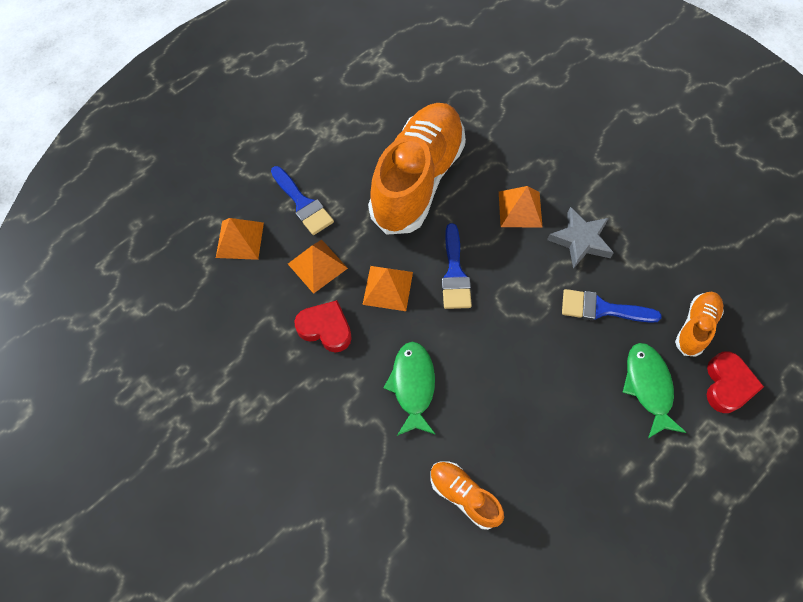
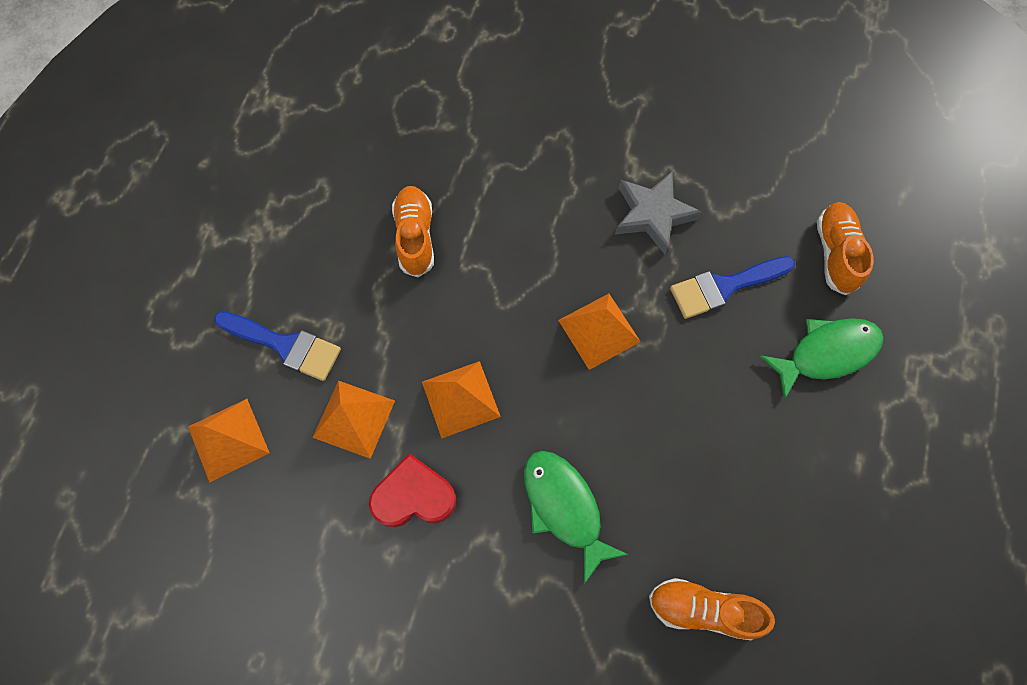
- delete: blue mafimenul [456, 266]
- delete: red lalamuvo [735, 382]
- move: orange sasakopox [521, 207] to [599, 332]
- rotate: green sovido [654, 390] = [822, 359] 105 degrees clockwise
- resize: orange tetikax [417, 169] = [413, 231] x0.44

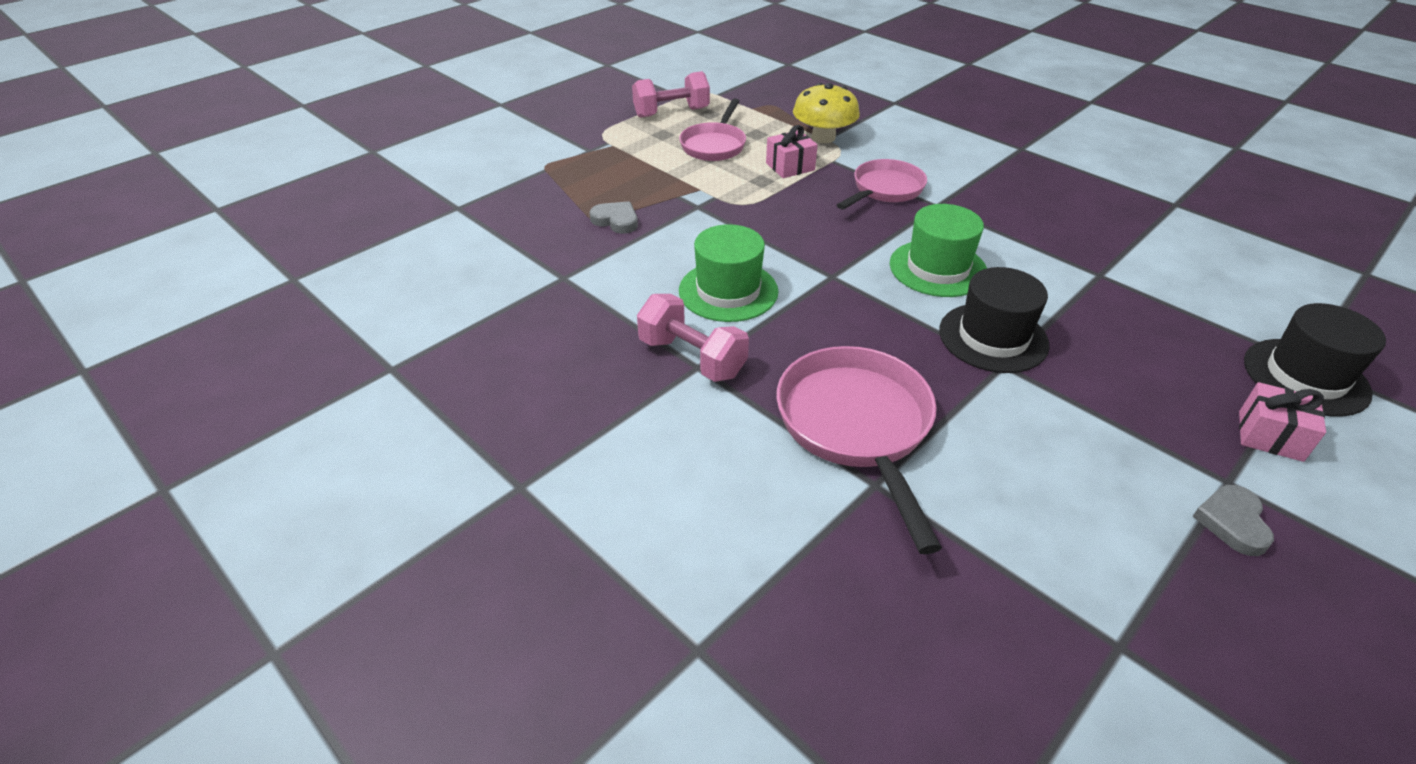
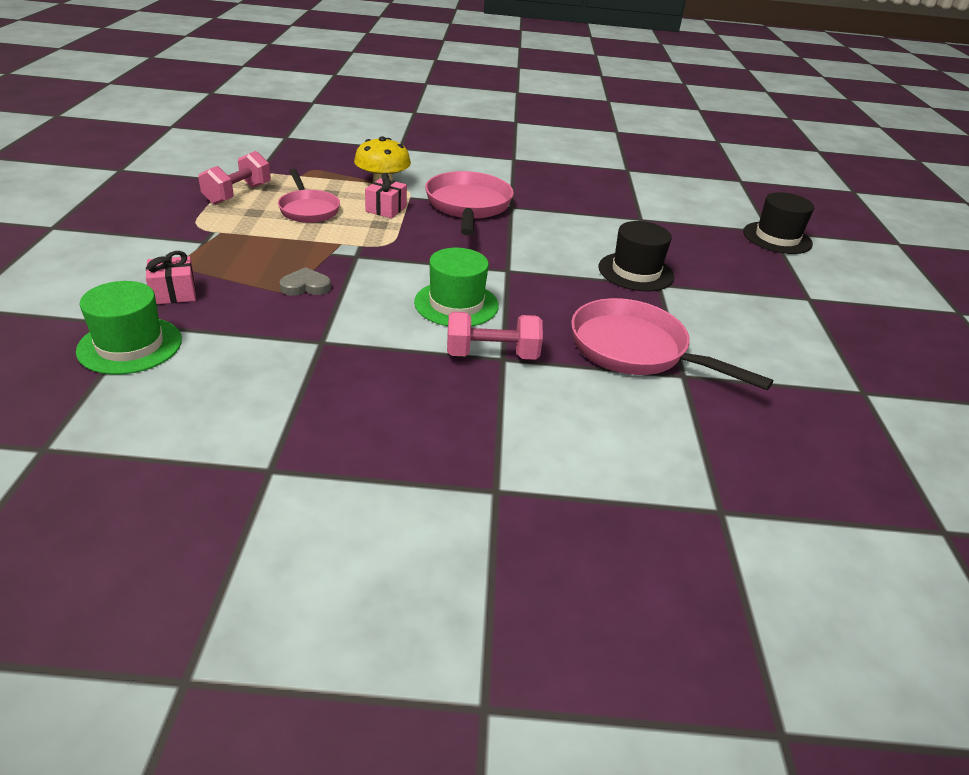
- delete: grey lalamuvo [1233, 520]
- move: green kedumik [938, 250] to [129, 327]
- move: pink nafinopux [1282, 422] to [171, 277]
- resize: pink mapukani [882, 184] = [469, 203] x1.54

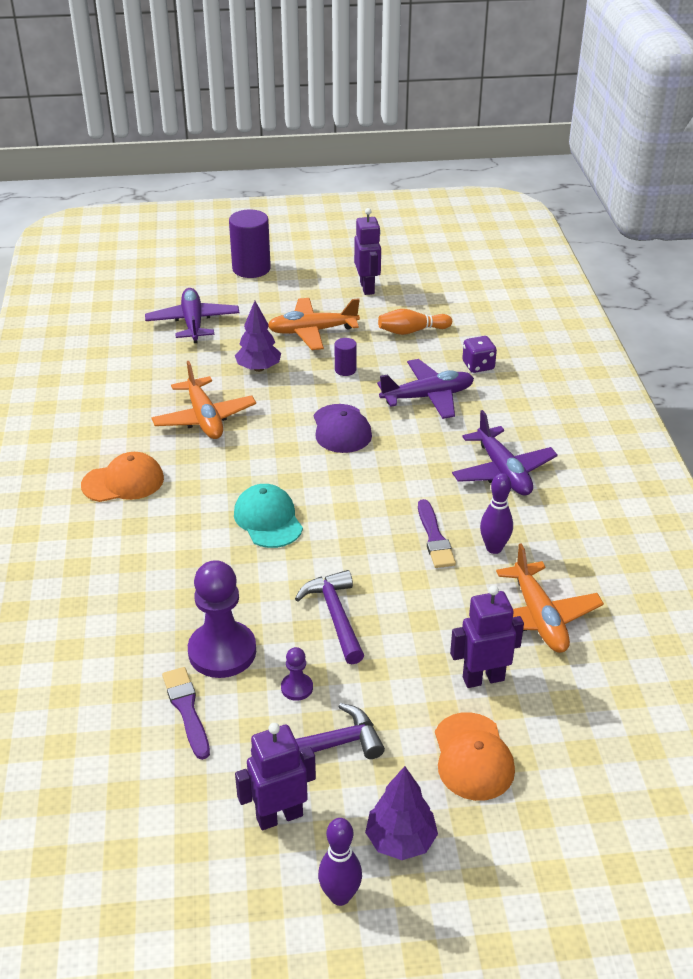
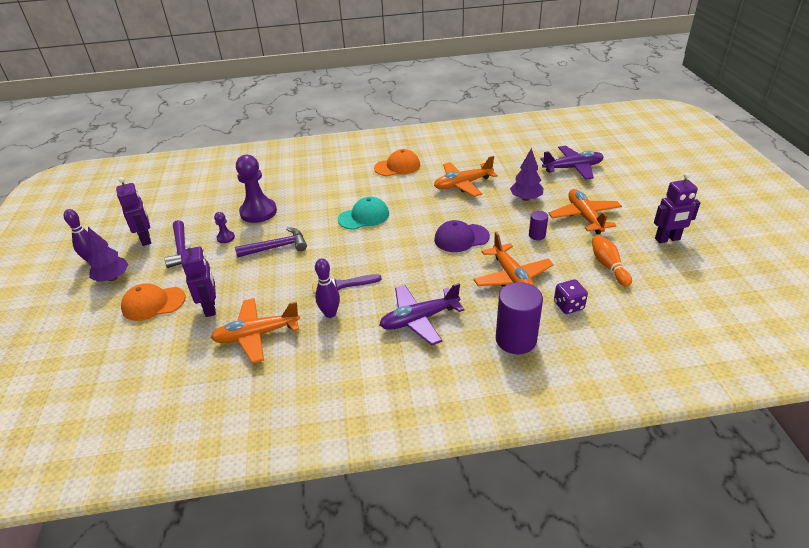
- delete: purple mafimenul [186, 713]
- move: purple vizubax [250, 244] to [519, 318]
- recolor: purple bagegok [425, 389] to orange bagegok [513, 259]
- rotate: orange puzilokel [122, 477] = [397, 162] 90 degrees counterclockwise

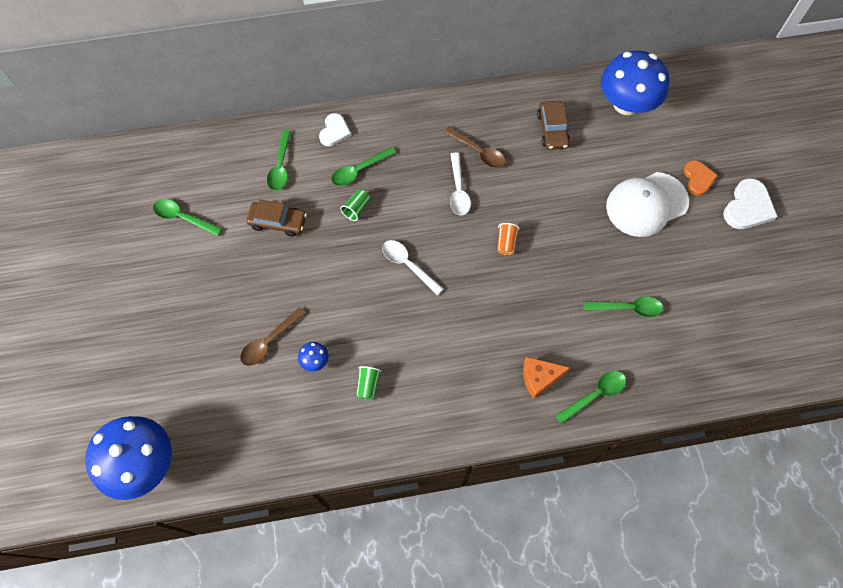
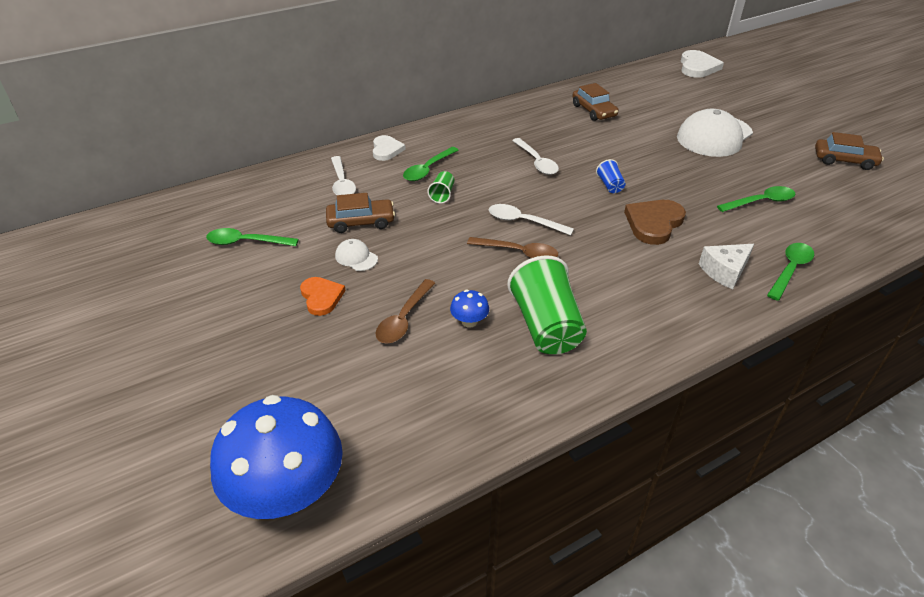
- delete: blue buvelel [635, 82]
- insert: white puzilokel [356, 255]
- insert: brown lalamuvo [655, 222]
- insert: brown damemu [849, 151]
- move: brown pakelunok [474, 147] to [512, 247]
- move: orange lalamuvo [701, 178] to [323, 296]
- move: white lalamuvo [750, 203] to [702, 64]
- recolor: green pakelunok [279, 160] to white pakelunok [343, 175]
- recolor: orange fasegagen [508, 239] to blue fasegagen [610, 176]
- recolor: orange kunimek [546, 377] to white kunimek [726, 266]
- resize: green fasegagen [368, 383] = [547, 304] x2.17

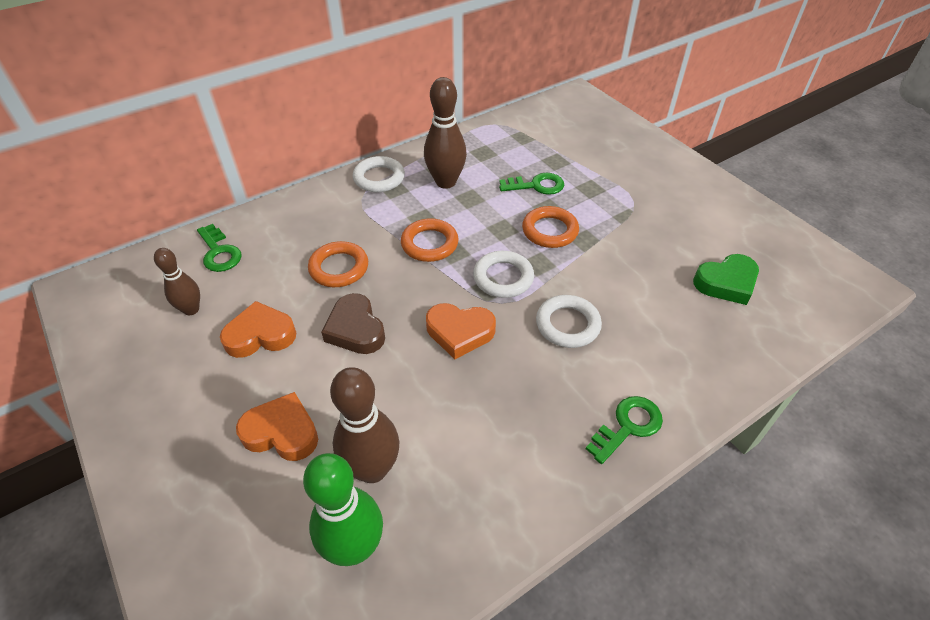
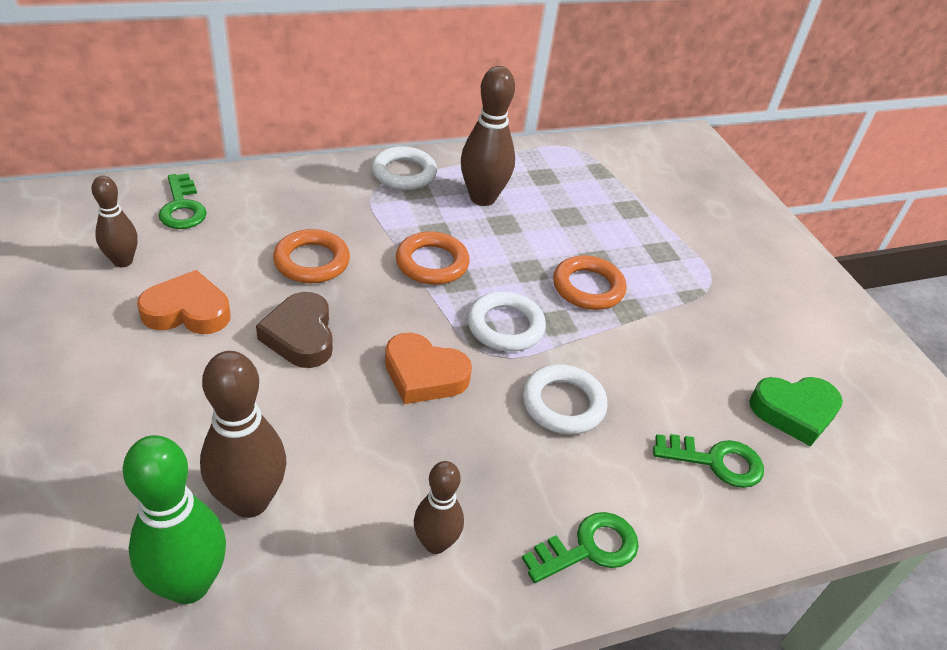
- delete: orange lalamuvo [277, 426]
- insert: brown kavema [439, 507]
- move: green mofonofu [531, 184] to [708, 461]

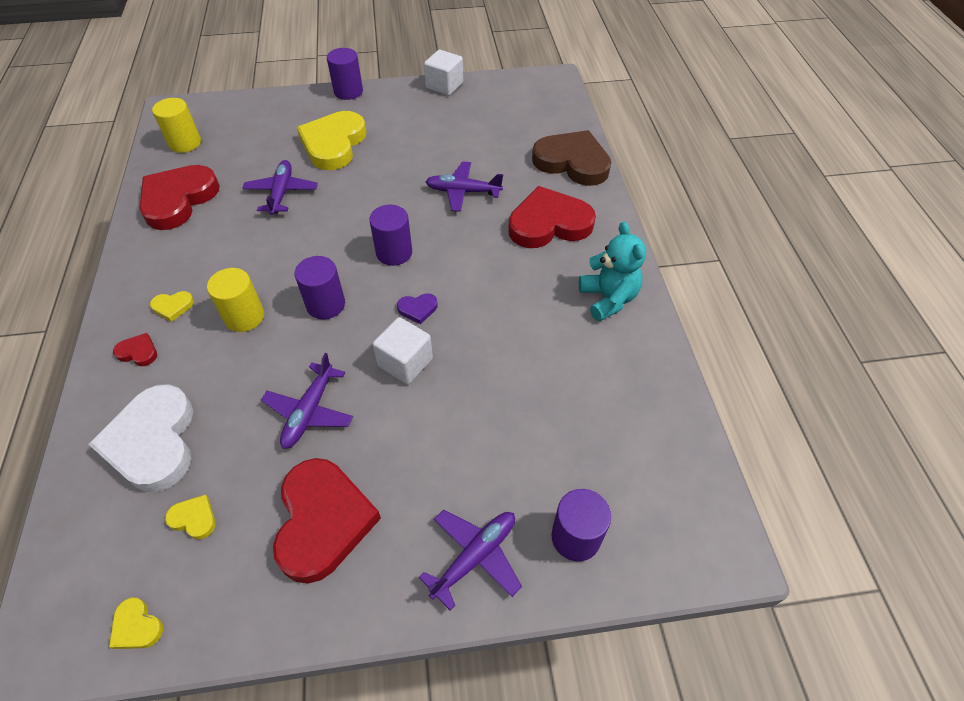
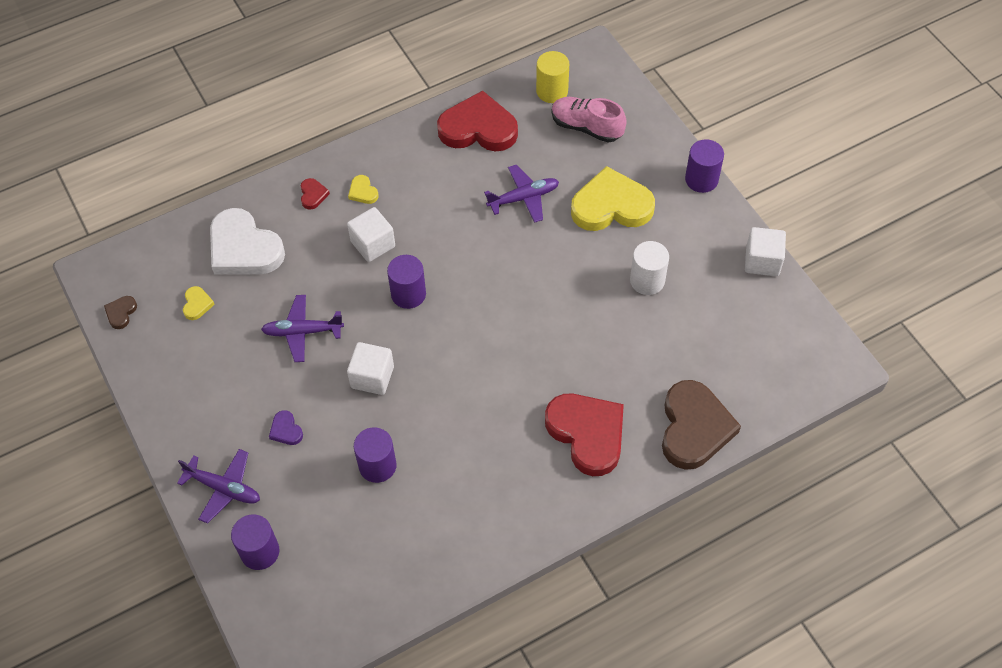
- delete: red lalamuvo [327, 521]
- delete: purple bagegok [464, 186]
- delete: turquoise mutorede [612, 271]
- insert: pink tetikax [589, 119]
- insert: white vizubax [649, 268]
- move: purple vizubax [390, 235] to [375, 455]
- move: purple lalamuvo [417, 308] to [286, 427]
- replace: yellow vizubax [235, 300] to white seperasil [371, 234]
- recolor: yellow lalamuvo [136, 623] to brown lalamuvo [120, 312]
- rotate: white lalamuvo [140, 438] = [247, 241] 105 degrees counterclockwise

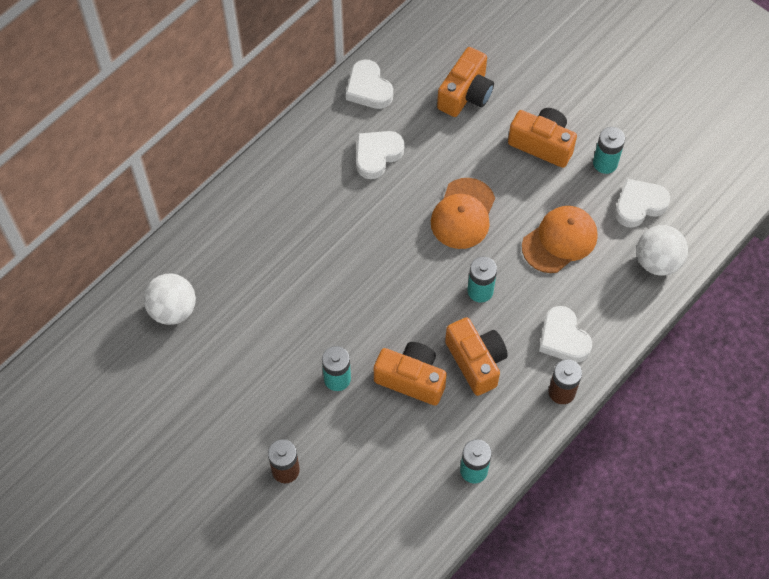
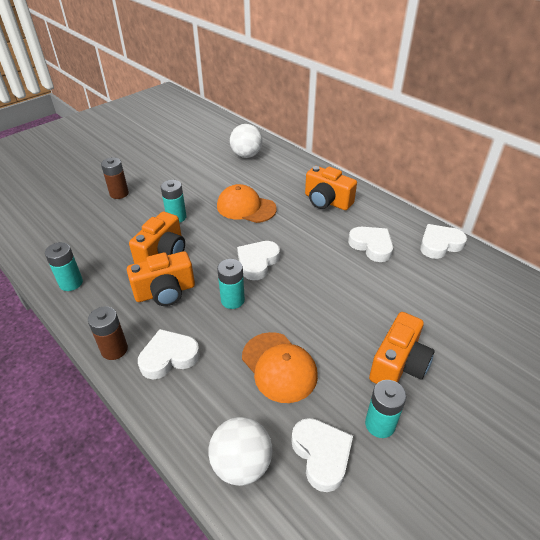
- insert: white lalamuvo [258, 260]
- move: orange puzilokel [463, 213] to [247, 203]
- move: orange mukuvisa [465, 82] to [331, 188]

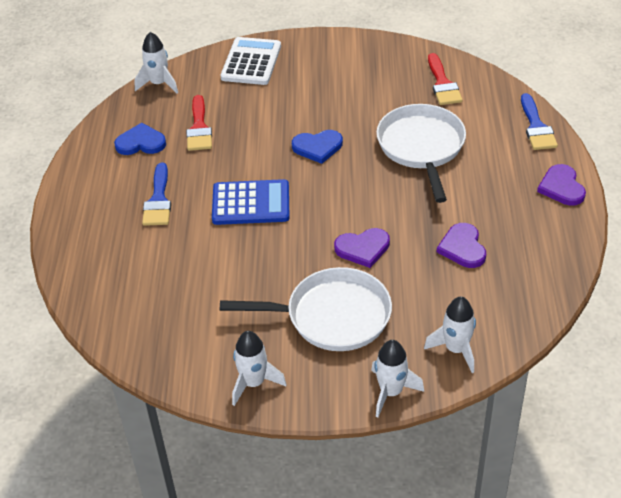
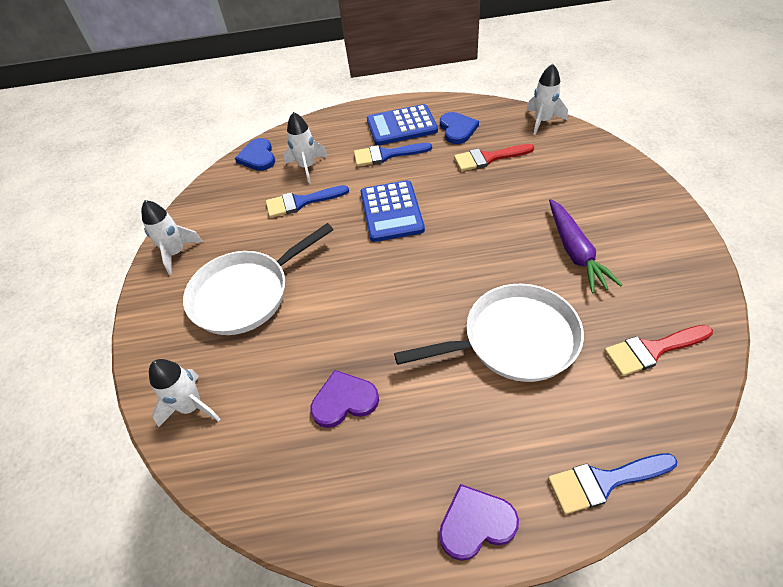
- delete: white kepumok [250, 61]
- delete: purple lalamuvo [362, 248]
- insert: blue mafimenul [307, 201]
- insert: blue kepumok [402, 124]
- insert: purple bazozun [585, 246]
- move: blue lalamuvo [317, 147] to [255, 154]
- move: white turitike [397, 378] to [305, 147]
- rotate: white mapukani [306, 309] = [258, 279] 60 degrees clockwise

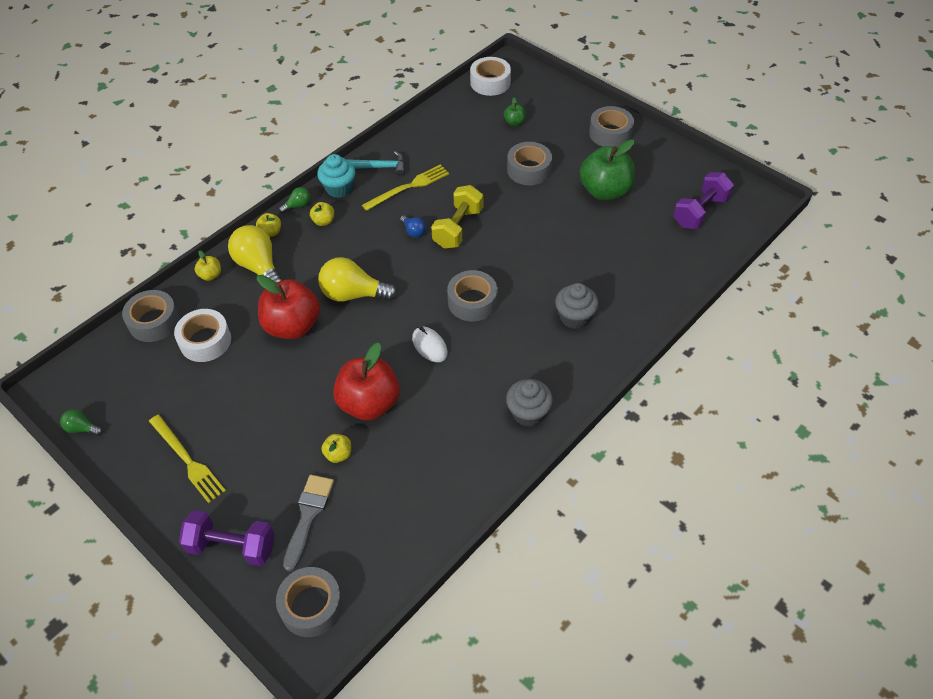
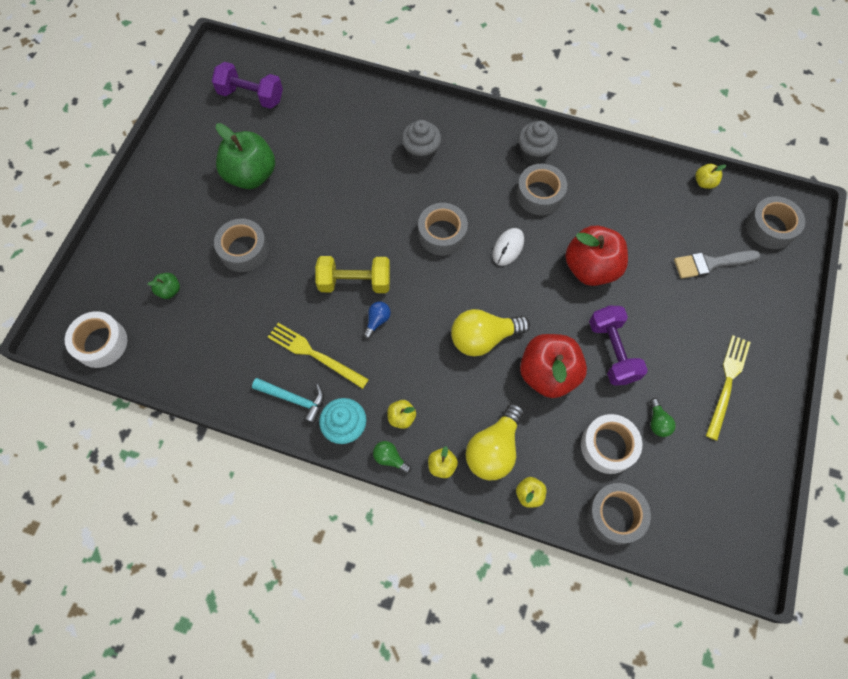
- move: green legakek [81, 422] to [663, 417]
- move: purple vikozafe [227, 538] to [618, 346]
- move: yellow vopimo [336, 448] to [710, 176]
- move: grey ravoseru [611, 126] to [541, 189]
- rotate: yellow legakek [358, 279] = [490, 332] 90 degrees clockwise
- rotate: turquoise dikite [375, 163] = [288, 401] 135 degrees clockwise

